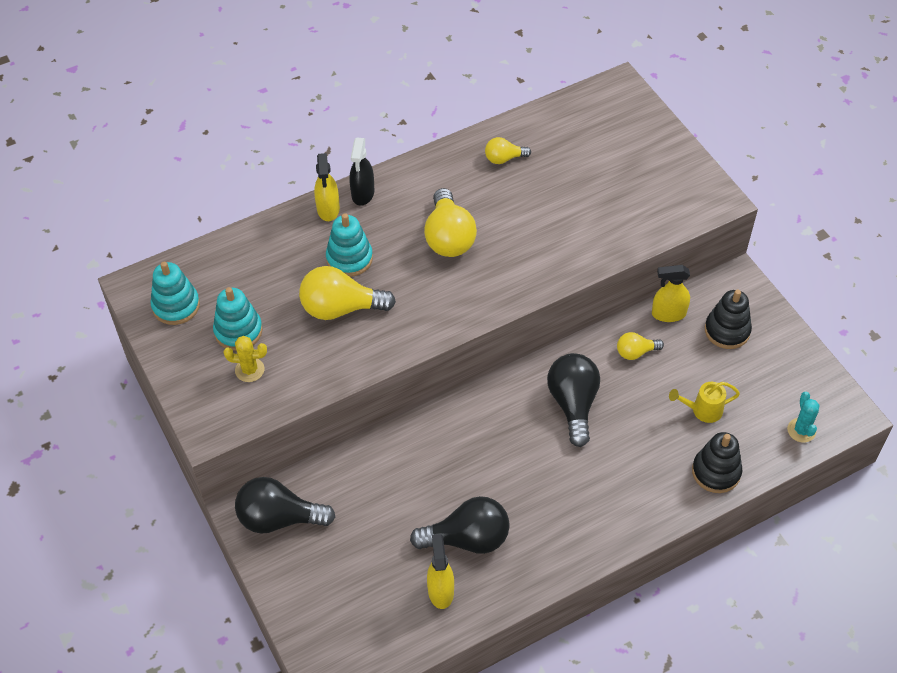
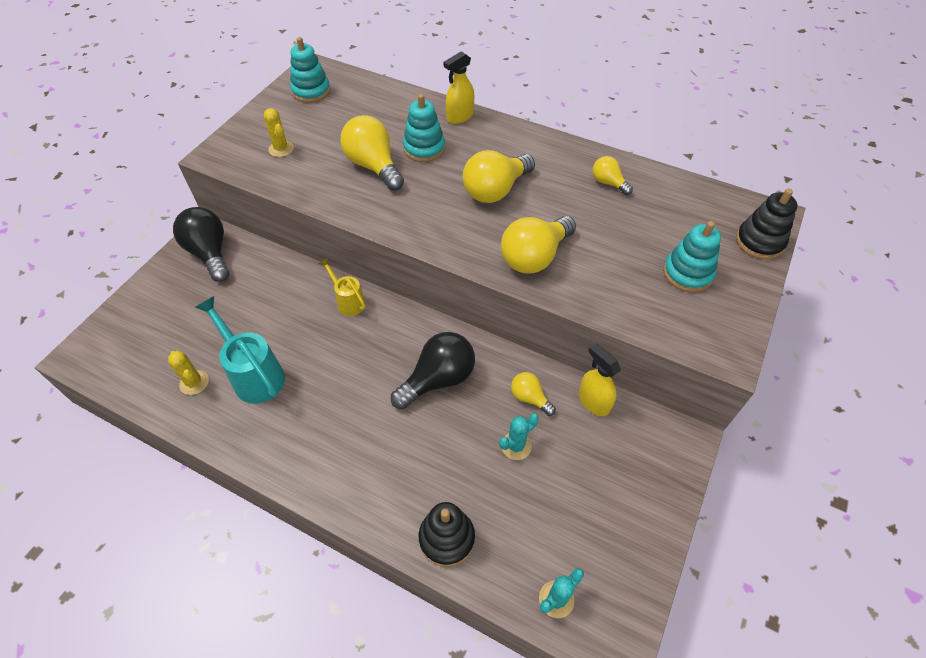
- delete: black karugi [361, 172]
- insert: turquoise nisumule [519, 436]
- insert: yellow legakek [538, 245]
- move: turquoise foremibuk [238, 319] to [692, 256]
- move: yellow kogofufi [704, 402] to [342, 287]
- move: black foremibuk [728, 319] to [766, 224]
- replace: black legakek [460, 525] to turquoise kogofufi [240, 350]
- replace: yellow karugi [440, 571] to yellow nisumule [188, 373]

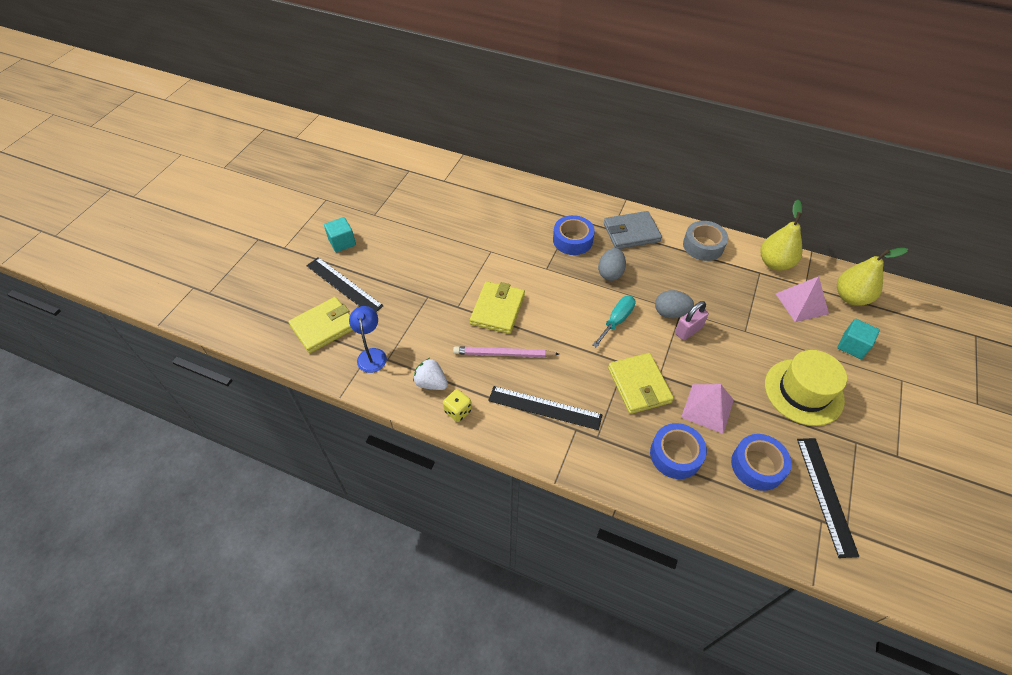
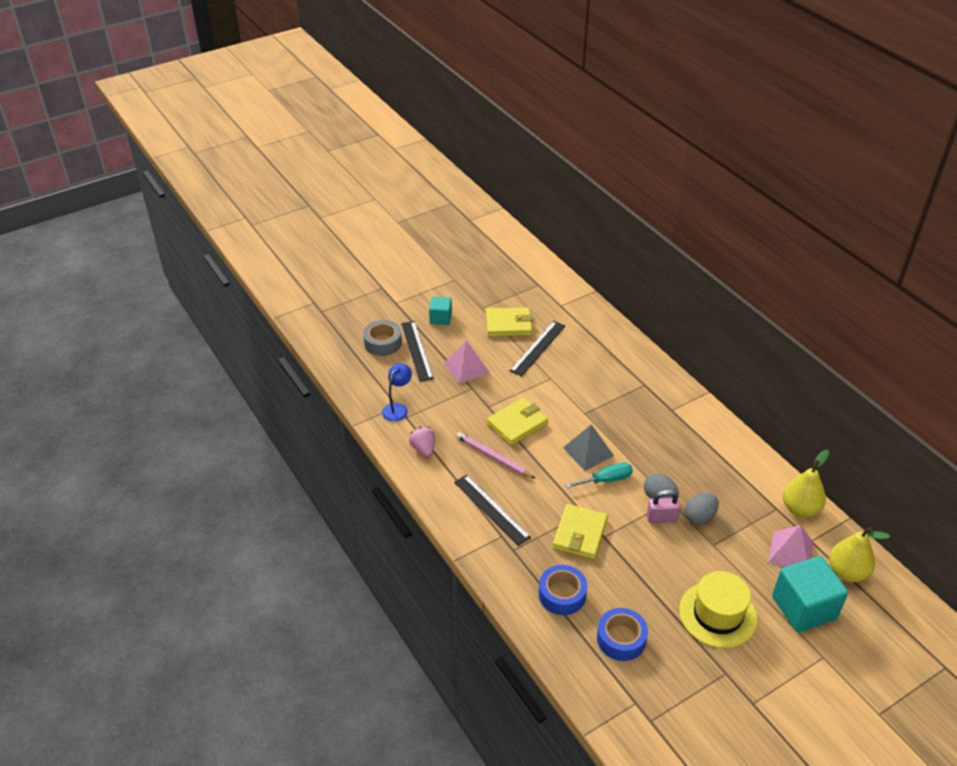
- delete: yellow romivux [457, 405]
- delete: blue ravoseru [574, 235]
- delete: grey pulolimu [633, 230]
- insert: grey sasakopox [588, 447]
- move: yellow pulolimu [320, 325] to [509, 322]
- move: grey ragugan [612, 264] to [702, 509]
- move: pink sasakopox [707, 409] to [466, 362]
- move: grey ravoseru [705, 241] to [382, 338]
- move: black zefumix [828, 498] to [537, 348]
- recolor: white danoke [430, 374] to pink danoke [422, 442]
- resize: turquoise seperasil [859, 339] = [810, 594] x1.84

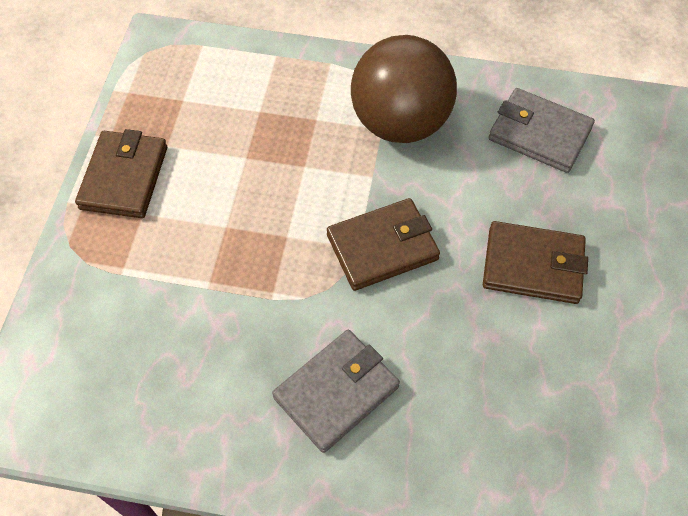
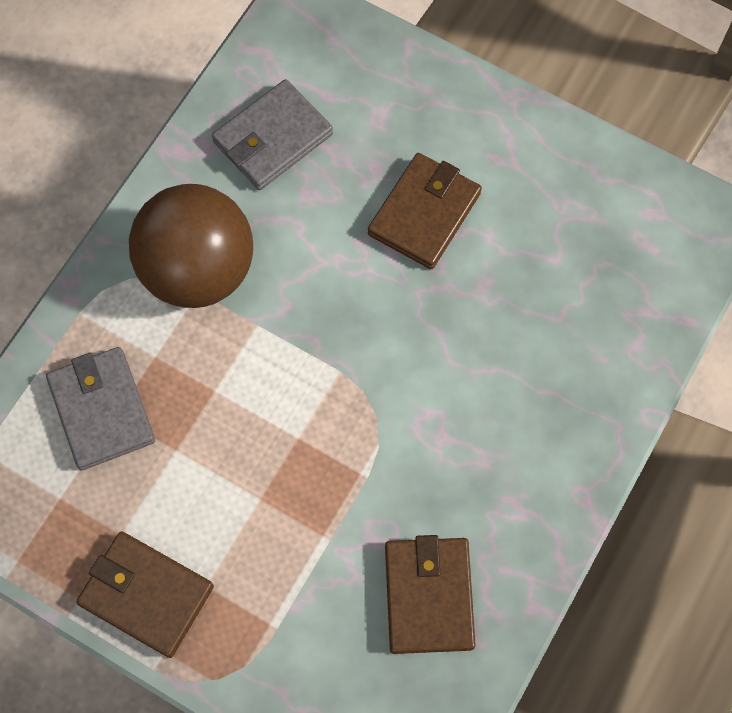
- move: grey pulolimu [336, 391] to [100, 409]
- move: brown pulolimu [383, 244] to [430, 594]

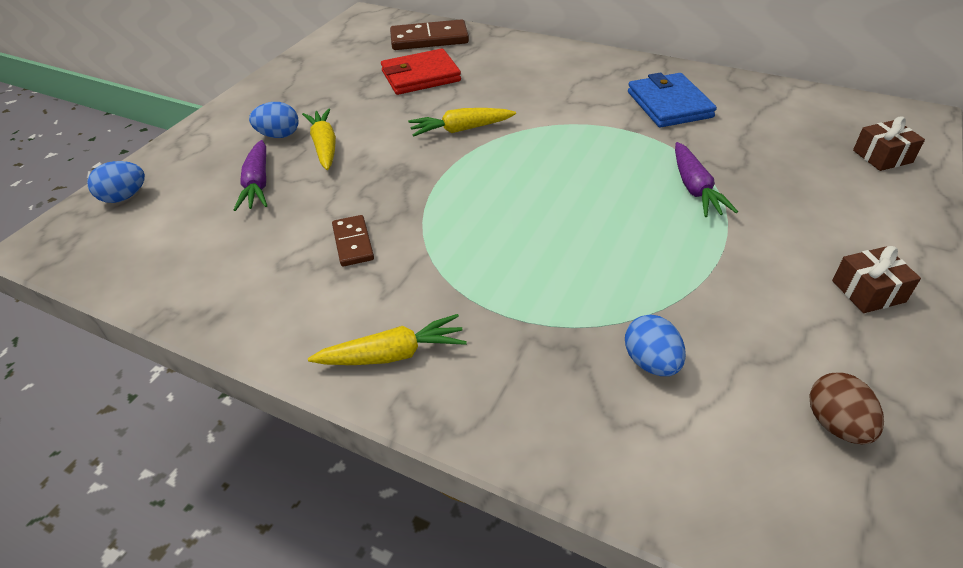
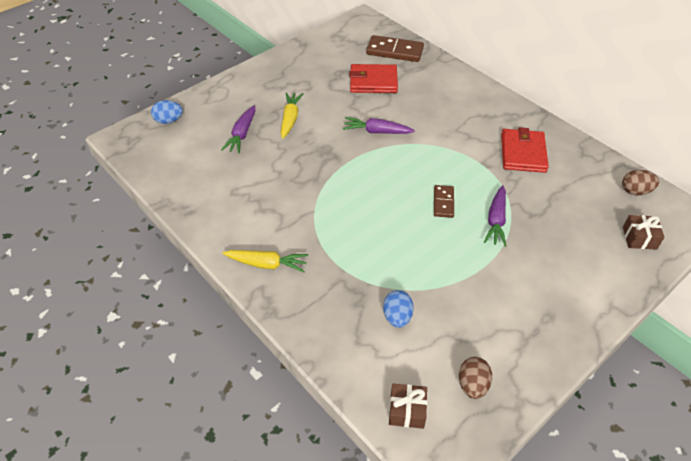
- delete: blue ragugan [273, 120]
- insert: brown ragugan [640, 183]
- move: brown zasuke [353, 241] to [444, 201]
- move: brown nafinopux [876, 279] to [408, 406]
- recolor: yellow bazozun [462, 122] to purple bazozun [379, 125]
- recolor: blue pulolimu [672, 100] to red pulolimu [525, 150]

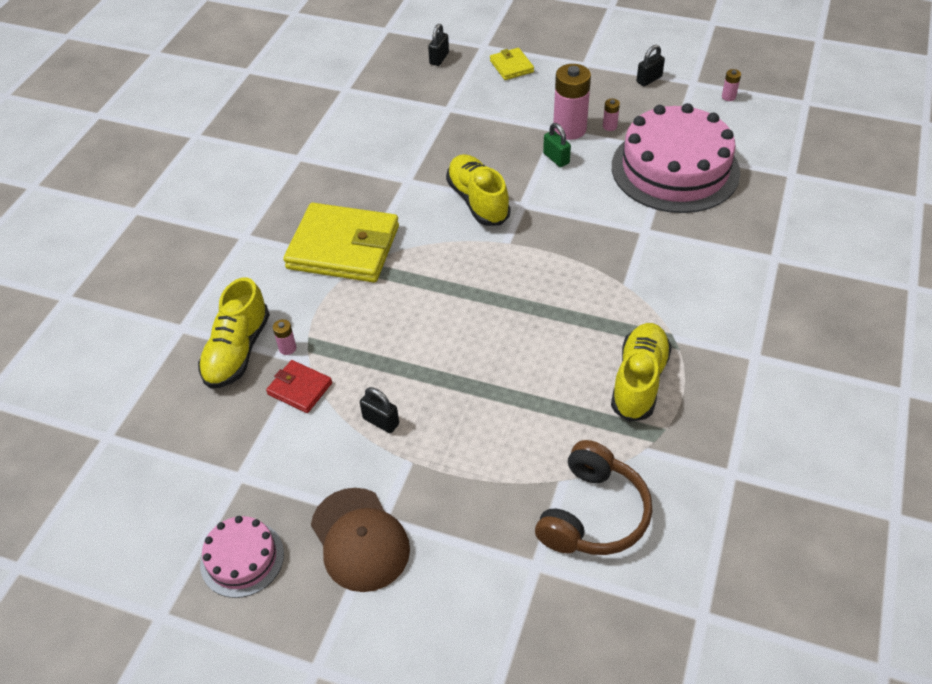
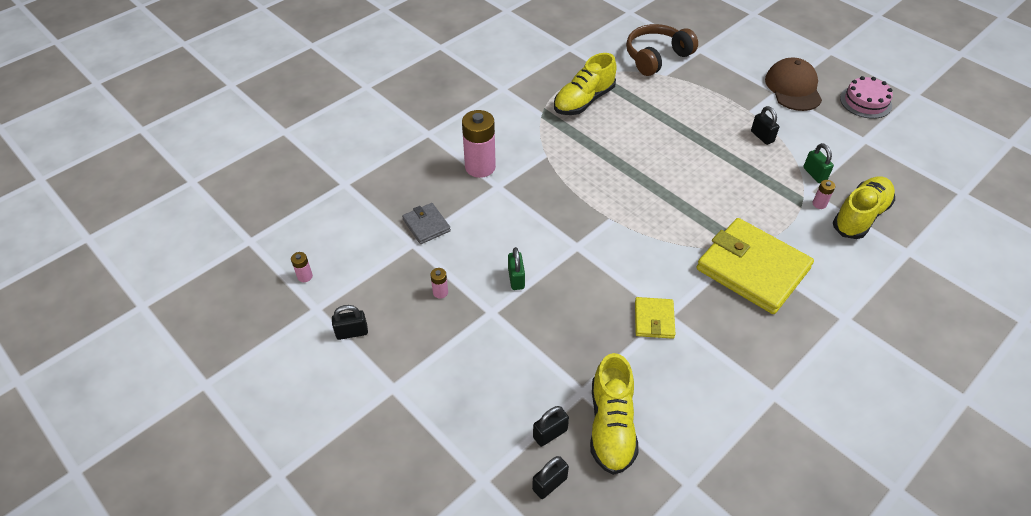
- insert: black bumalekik [551, 426]
- move: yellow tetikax [478, 190] to [614, 414]
- move: yellow pulolimu [512, 64] to [655, 318]
- move: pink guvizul [572, 102] to [479, 144]
- replace: red pulolimu [299, 386] to green bumalekik [818, 163]
- replace: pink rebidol [676, 158] to grey pulolimu [426, 223]

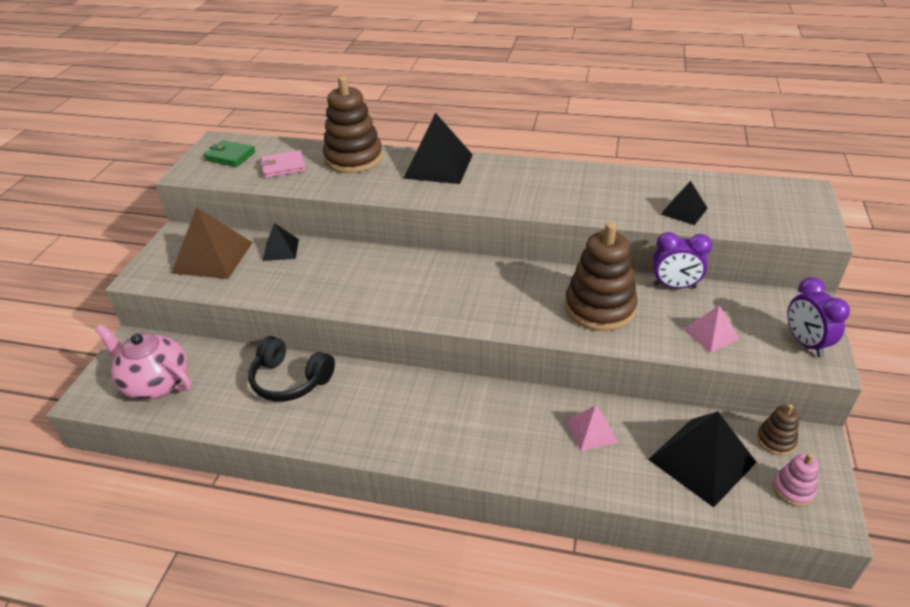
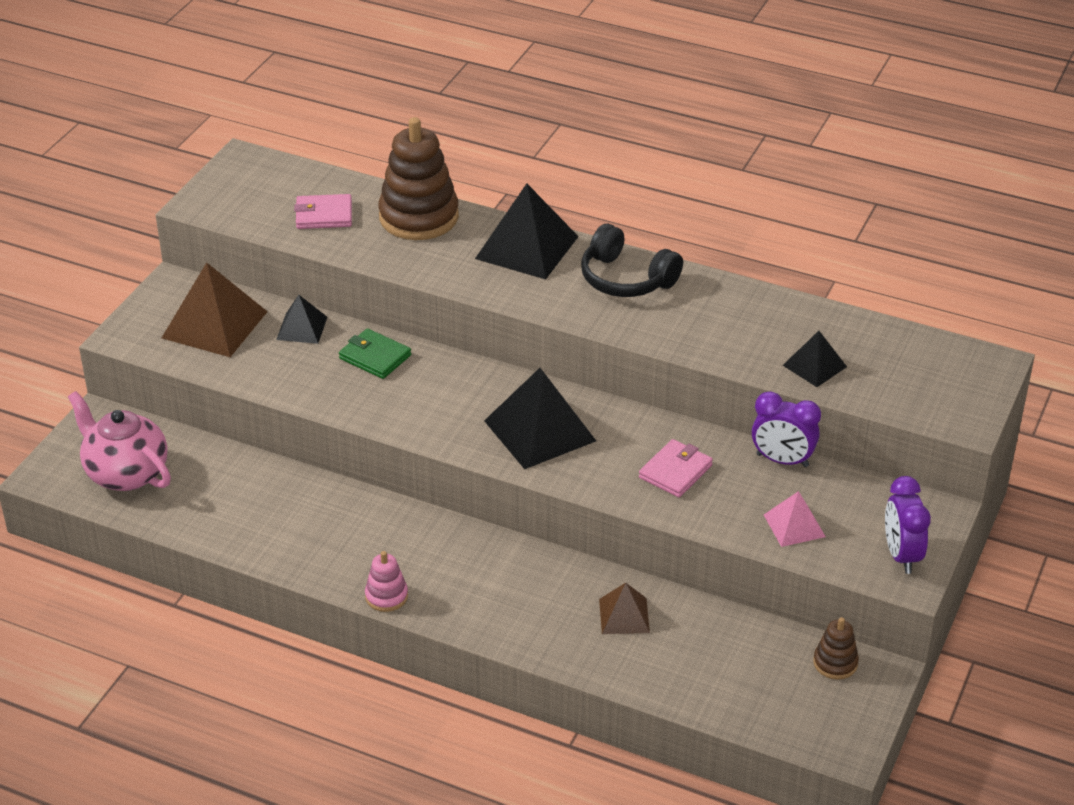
- move: green pulolimu [229, 153] to [375, 353]
- move: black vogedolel [291, 369] to [632, 260]
- move: black sasakopox [702, 459] to [540, 418]
- move: pink foremibuk [796, 480] to [386, 581]
- replace: brown foremibuk [601, 276] to pink pulolimu [676, 468]
- recolor: pink sasakopox [592, 428] to brown sasakopox [624, 608]

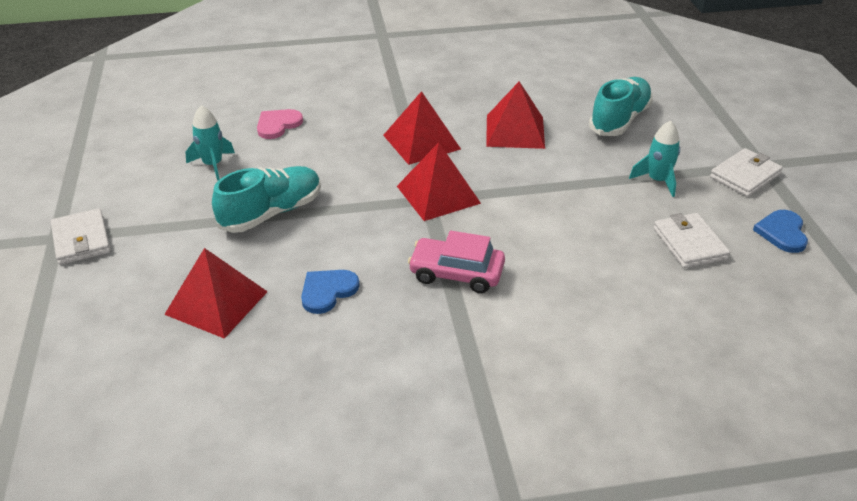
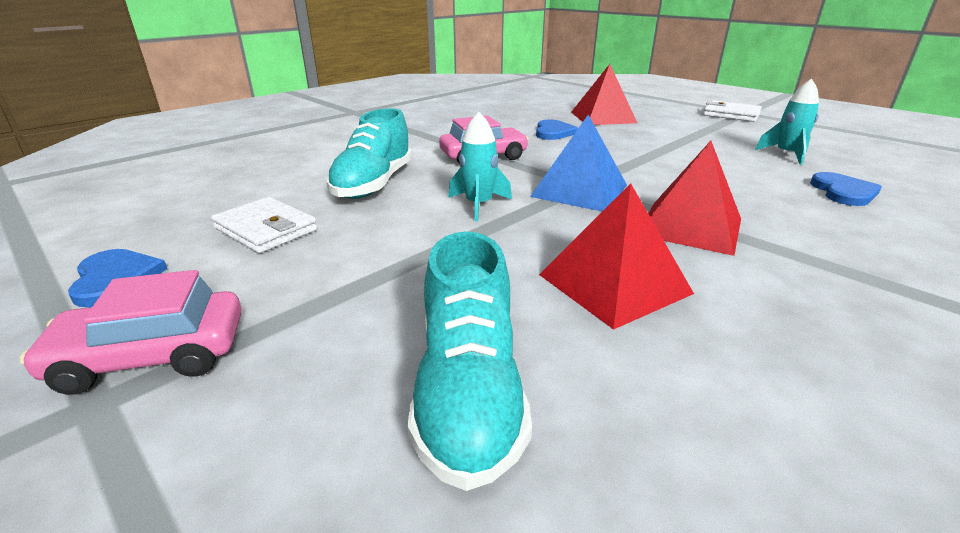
- move: turquoise tetikax [266, 199] to [369, 153]
- move: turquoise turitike [654, 158] to [480, 167]
- replace: white pulolimu [746, 172] to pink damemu [131, 332]
- recolor: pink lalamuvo [280, 124] to blue lalamuvo [846, 189]
- recolor: red sasakopox [439, 181] to blue sasakopox [578, 163]

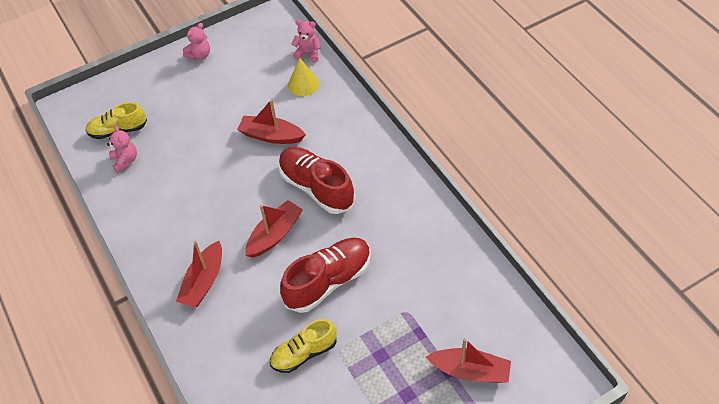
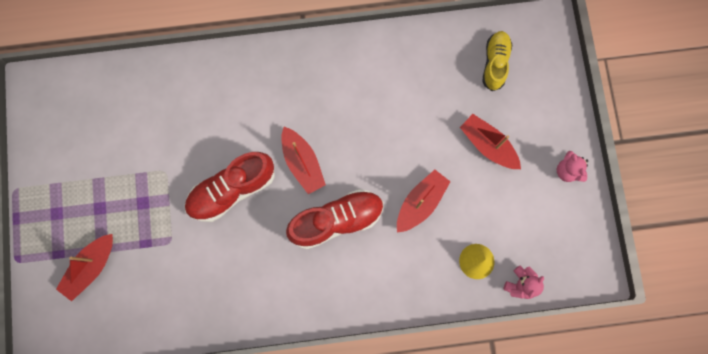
- delete: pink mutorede [122, 149]
- delete: yellow tetikax [303, 346]
- move: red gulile [199, 274] to [490, 141]
- rotate: red tetikax [325, 275] = [230, 187] 75 degrees clockwise

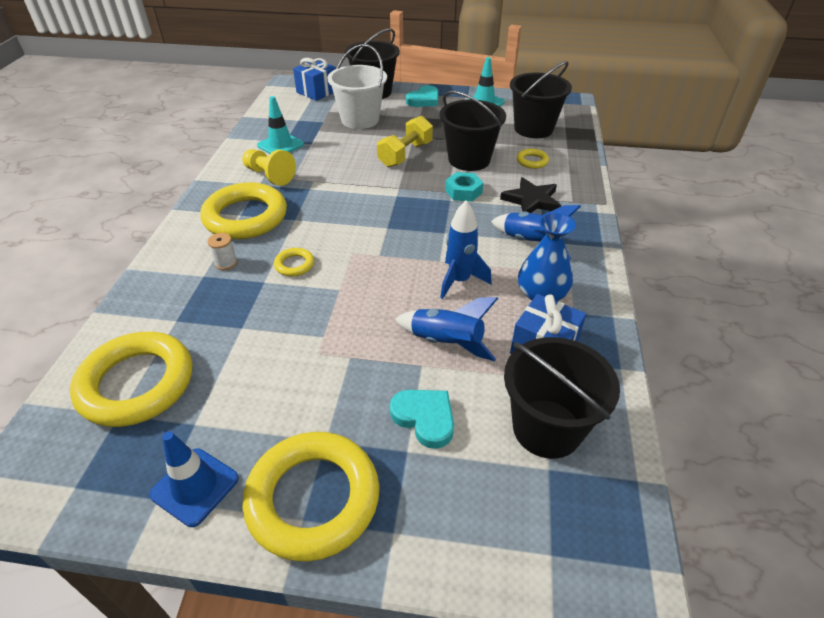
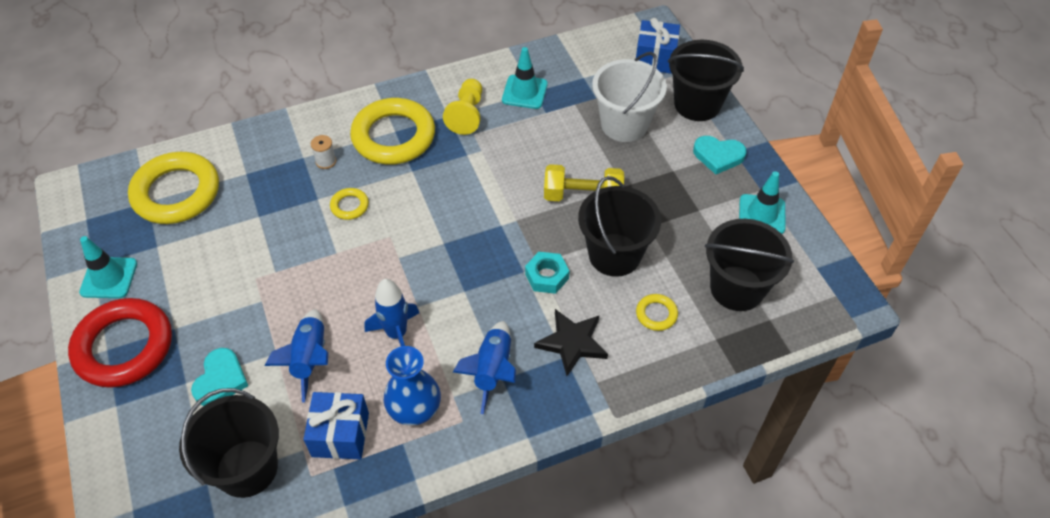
- recolor: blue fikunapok [194, 479] to turquoise fikunapok [108, 267]
- recolor: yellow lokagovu [311, 497] to red lokagovu [120, 343]

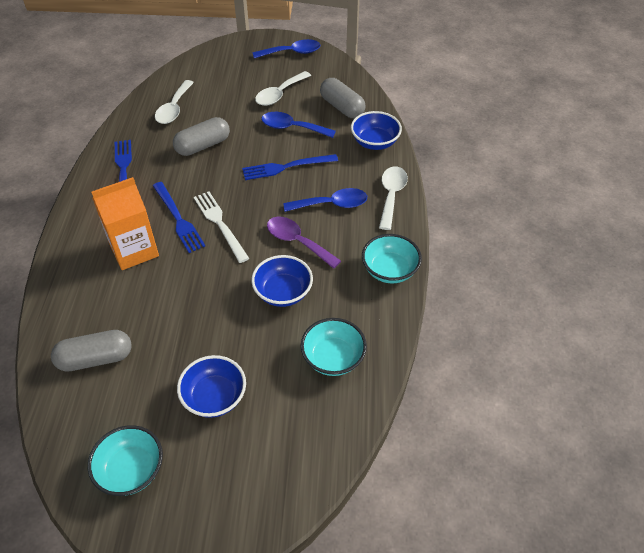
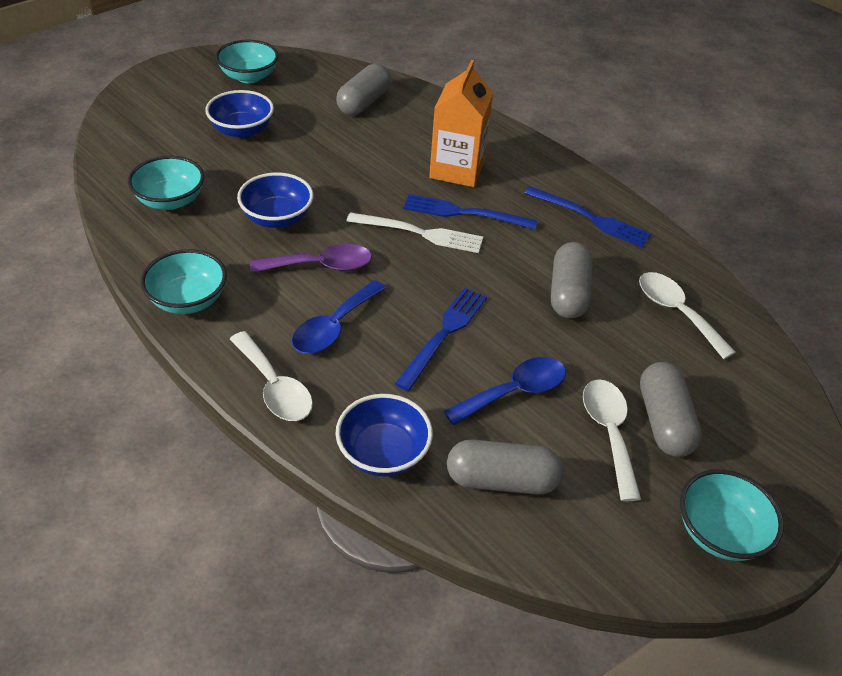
- insert: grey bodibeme [671, 409]
- replace: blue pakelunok [286, 48] to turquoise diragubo [732, 515]

